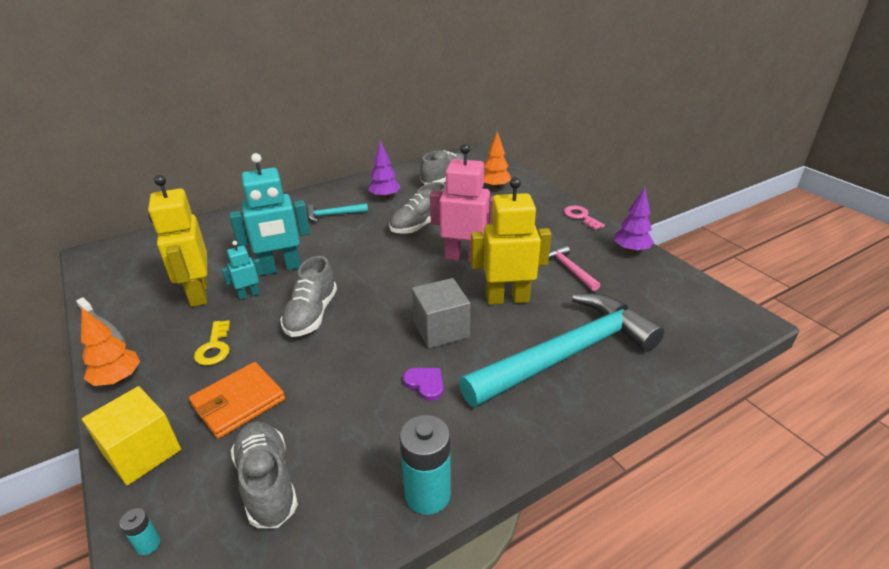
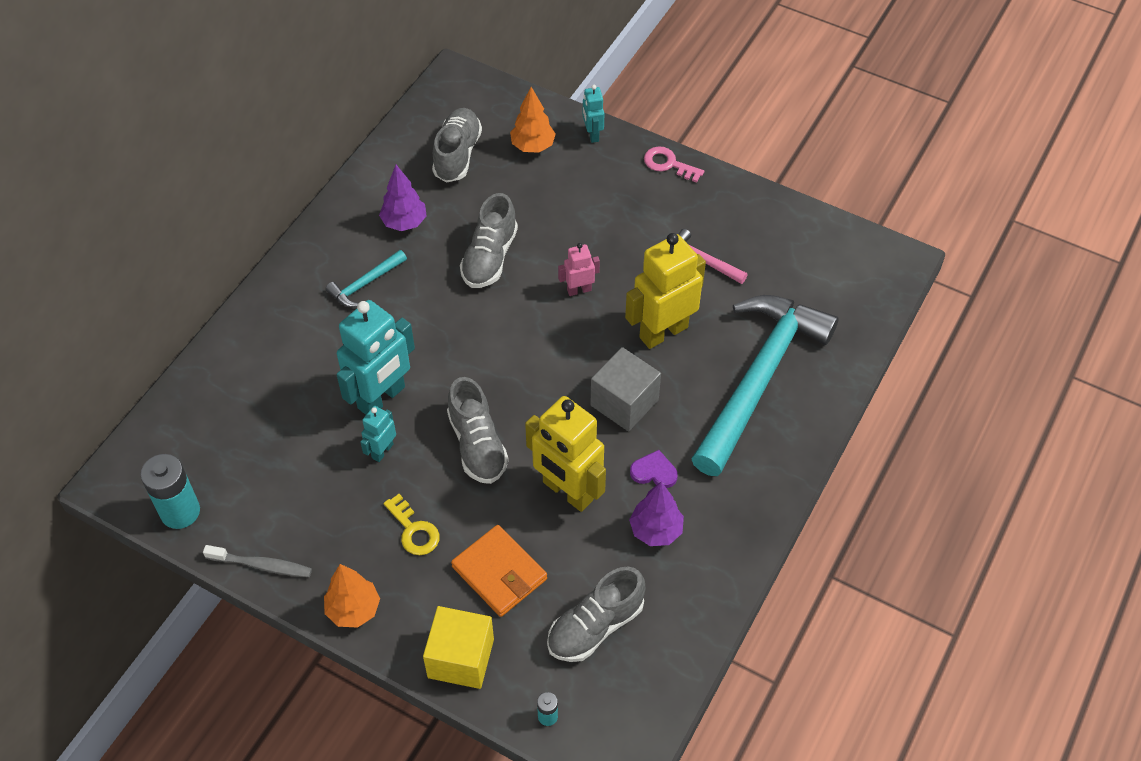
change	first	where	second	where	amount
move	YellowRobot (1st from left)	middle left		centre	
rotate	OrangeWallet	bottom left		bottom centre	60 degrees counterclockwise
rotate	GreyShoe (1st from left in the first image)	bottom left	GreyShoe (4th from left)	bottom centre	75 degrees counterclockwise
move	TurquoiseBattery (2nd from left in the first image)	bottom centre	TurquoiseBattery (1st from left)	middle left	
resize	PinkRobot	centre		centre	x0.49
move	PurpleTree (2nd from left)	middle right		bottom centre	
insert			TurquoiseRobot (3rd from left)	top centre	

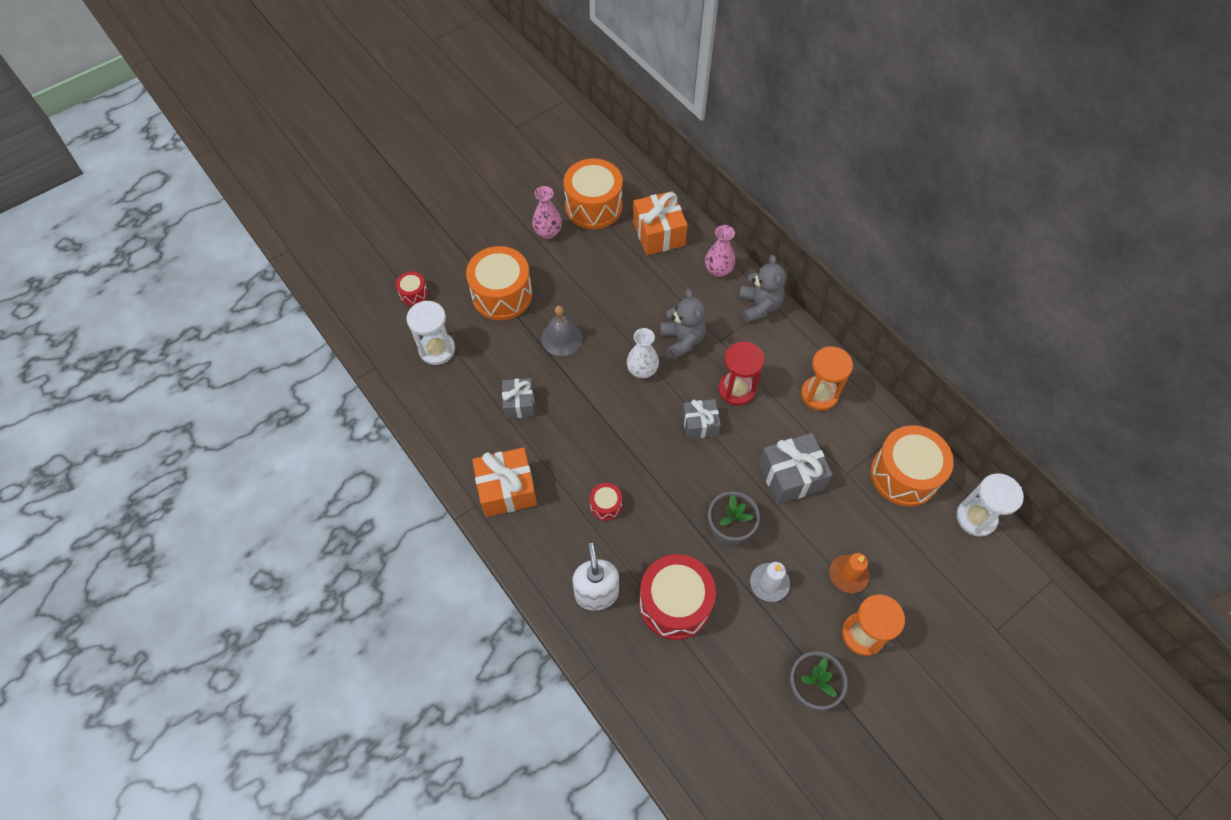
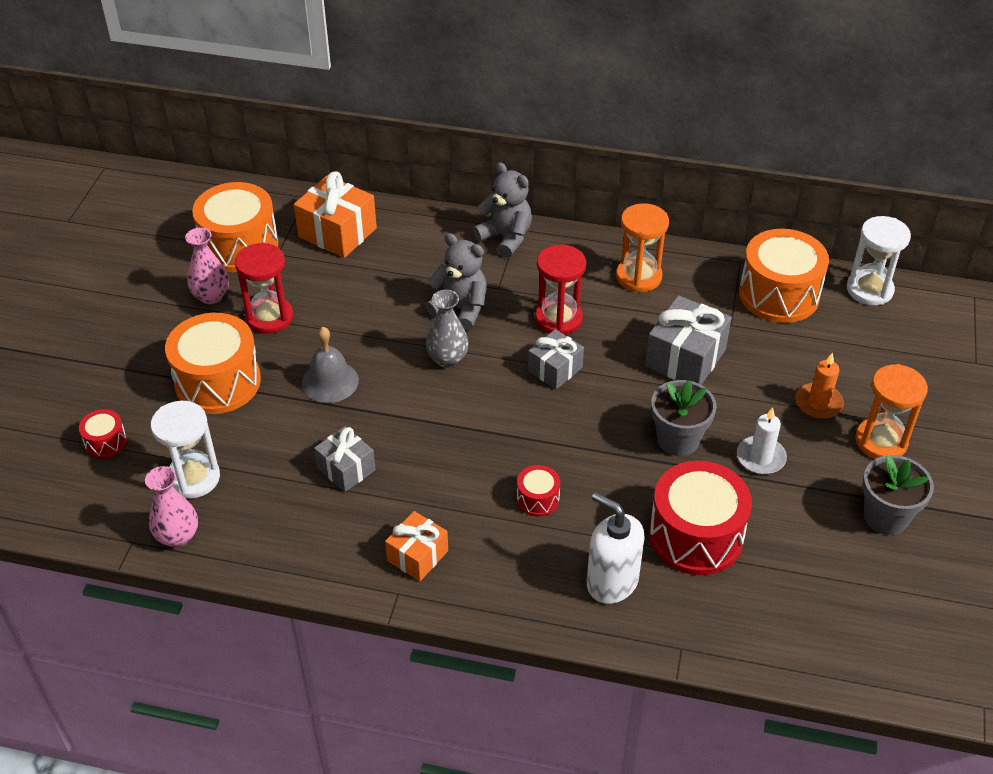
change	first	where	second	where	amount
resize	OrangeGift (1st from left in the first image)	centre	OrangeGift (2nd from left)	bottom centre	x0.63
recolor	WhiteVase	centre	GreyVase	centre	
move	PinkVase (2nd from left in the first image)	top centre	PinkVase (1st from left)	middle left	
insert			RedHourglass (1st from left)	middle left	

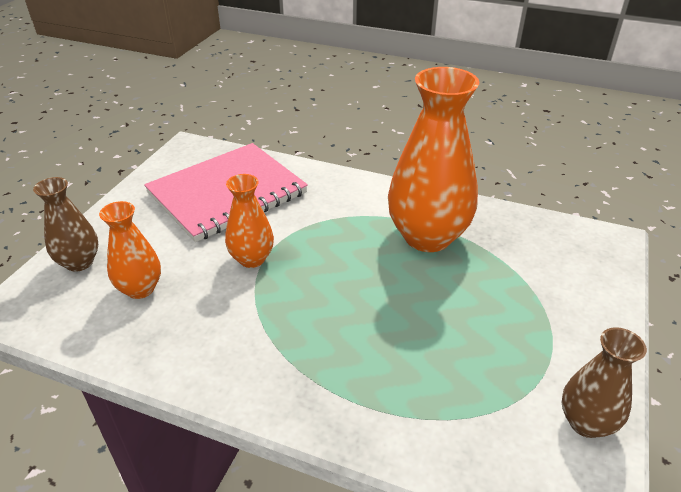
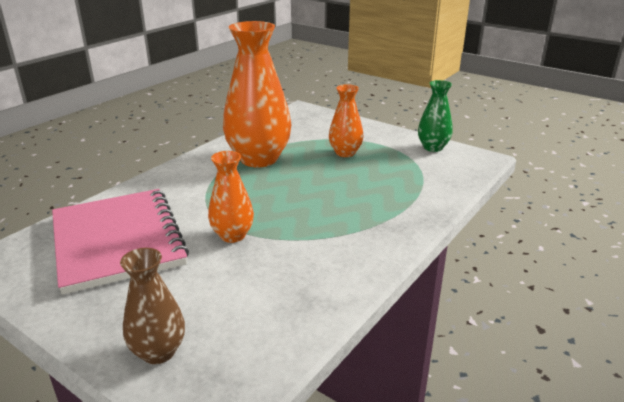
change	first	where	second	where	amount
move	OrangeVase (1st from left in the first image)	middle left	OrangeVase (3rd from left)	top centre	
recolor	BrownVase (2nd from left)	bottom right	GreenVase	top right	

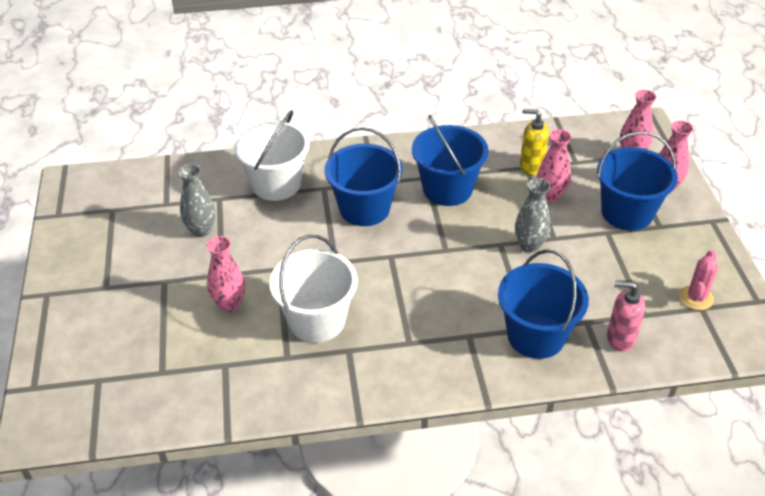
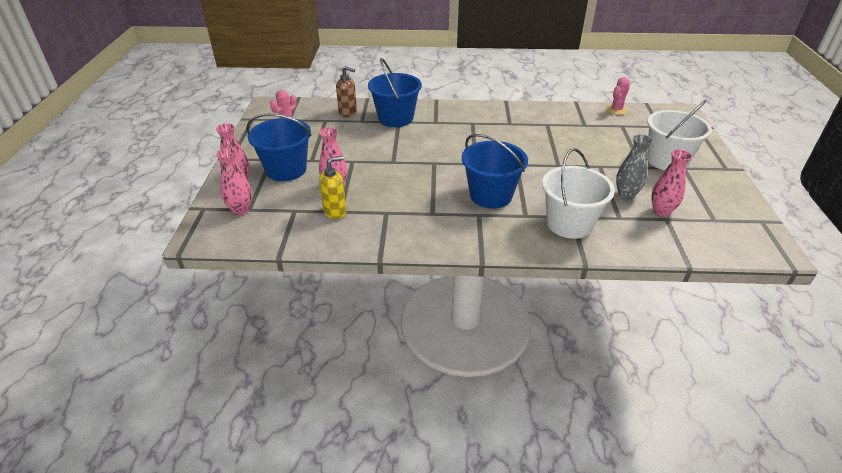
change	first	where	second	where	amount
move	PinkVase (1st from left in the first image)	middle left	PinkVase (4th from left)	middle right	
move	WhiteBucket (2nd from left)	centre		top right	
delete	BlueBucket (2nd from left)	top centre			
delete	GreyVase (2nd from left)	middle right			
rotate	YellowSoapDispenser	top right		centre	60 degrees counterclockwise
recolor	PinkSoapDispenser	middle right	BrownSoapDispenser	top centre	
insert			PinkCactus (2nd from left)	top right	

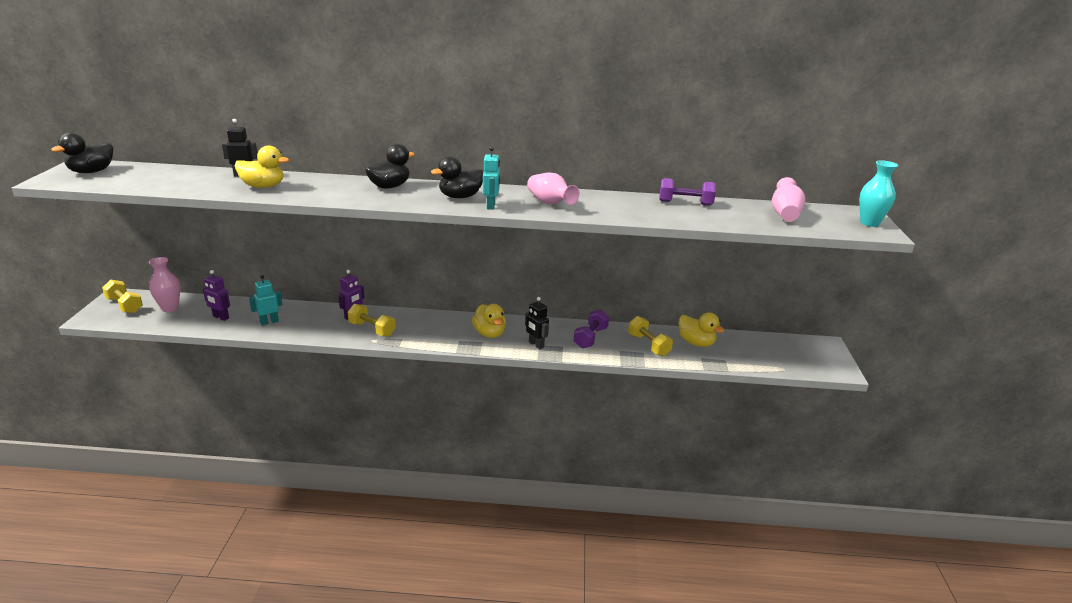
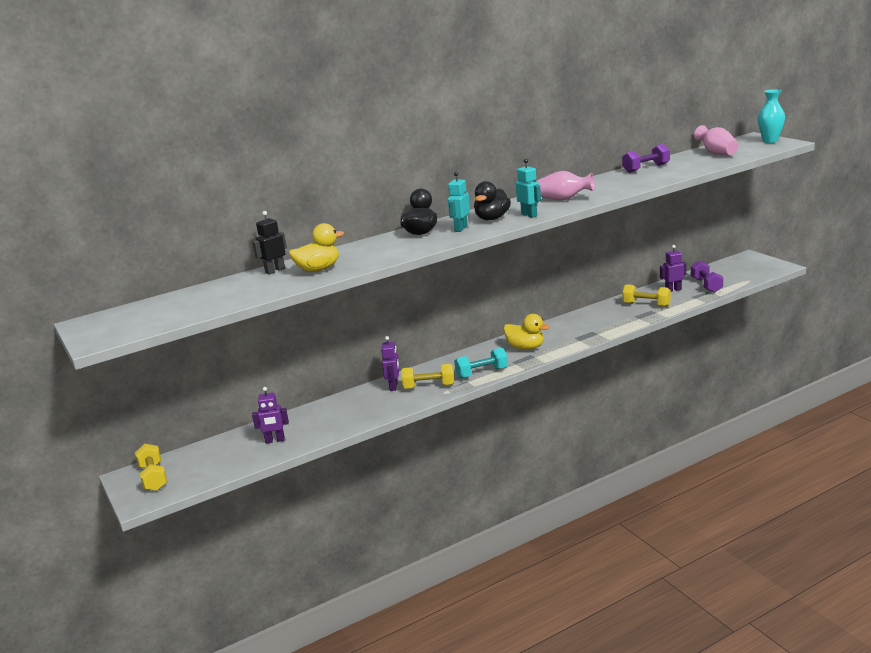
change	first	where	second	where	amount
delete	BlackDuck (1st from left)	top left			
rotate	YellowDumbbell (1st from left)	middle left		bottom left	60 degrees clockwise
delete	PinkVase (1st from left)	middle left			
move	TurquoiseRobot (1st from left)	middle left		top centre	
delete	BlackRobot (2nd from left)	centre			
move	PurpleDumbbell (1st from left in the first image)	centre	PurpleDumbbell (2nd from left)	middle right	
replace	YellowDuck (3rd from left)	centre	PurpleRobot (3rd from left)	middle right	
insert			TurquoiseDumbbell	centre	

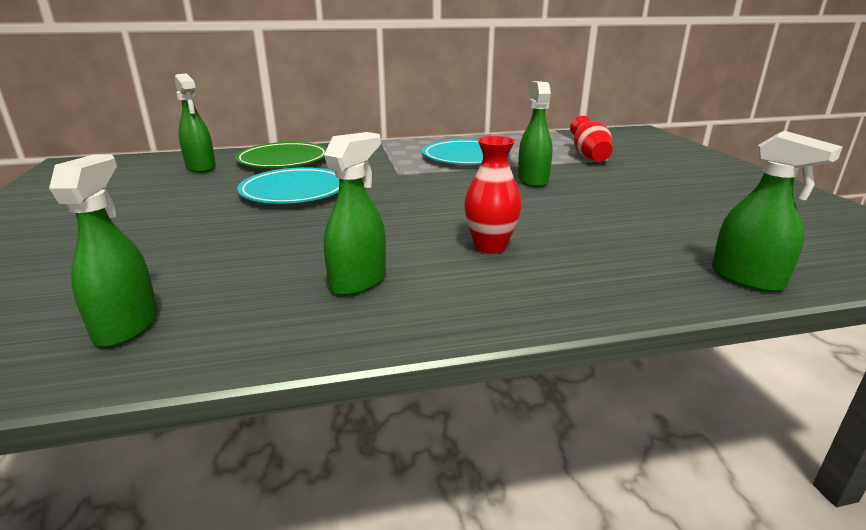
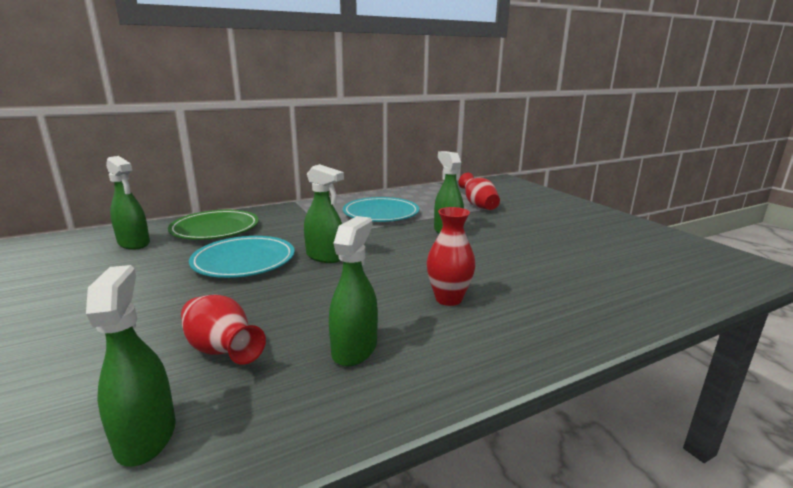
change	first	where	second	where	amount
move	GreenSprayBottle (5th from left in the first image)	middle right	GreenSprayBottle (3rd from left)	centre	
insert			RedVase (1st from left)	bottom left	

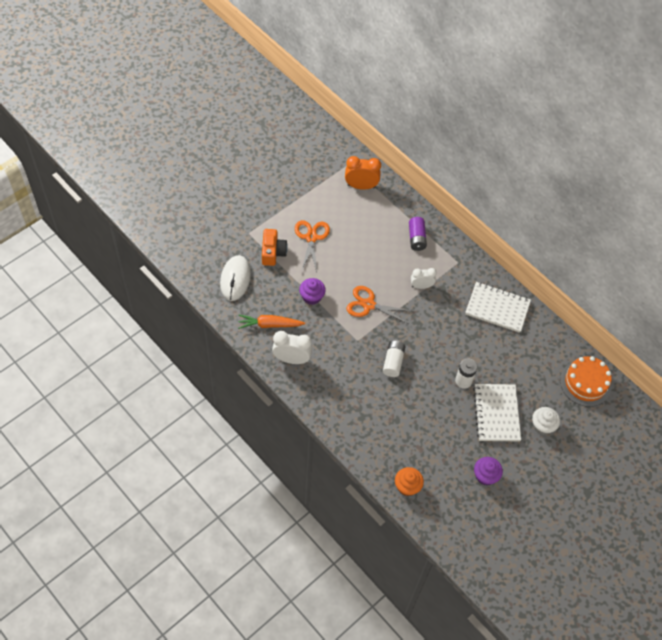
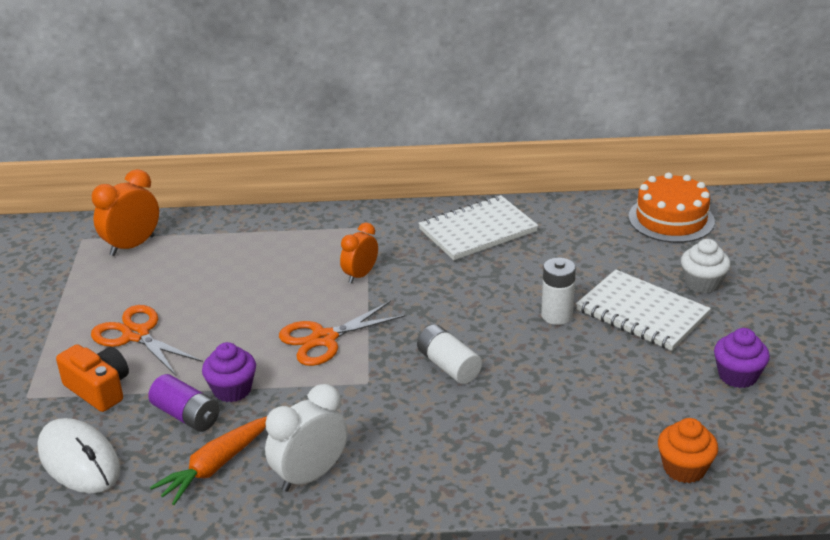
change	first	where	second	where	amount
move	PurpleBattery	centre		bottom left	
recolor	WhiteClock (2nd from left)	centre	OrangeClock (2nd from left)	centre	

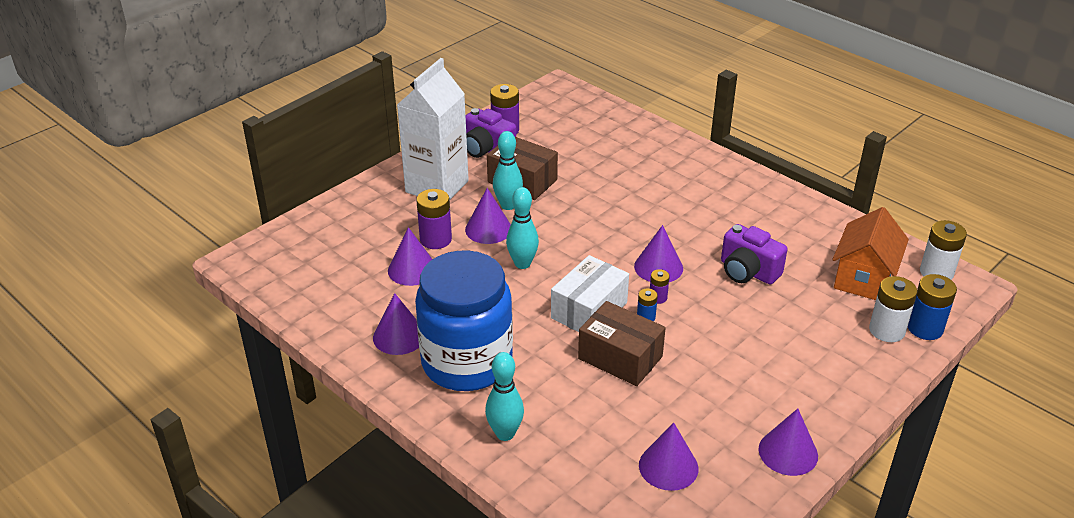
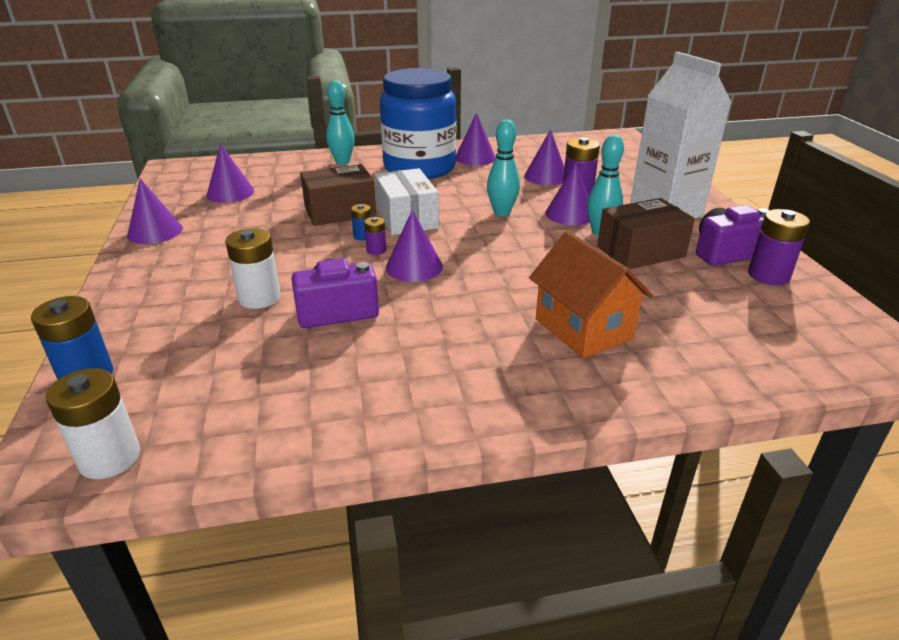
change	first	where	second	where	amount
move	OrangeHouse	middle right		centre	
move	WhiteBattery (1st from left in the first image)	middle right	WhiteBattery (2nd from left)	middle left	

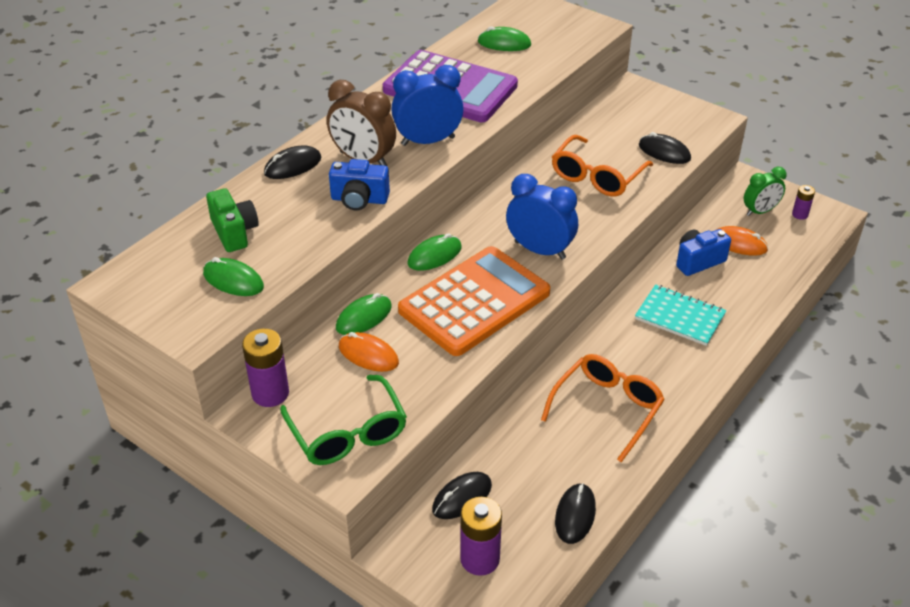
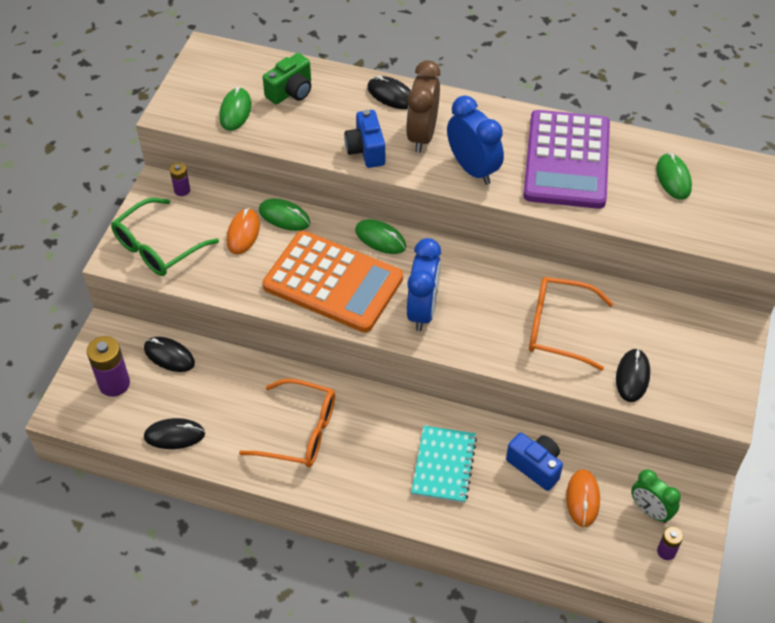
change	first	where	second	where	amount
resize	PurpleBattery (1st from left in the first image)	middle left	PurpleBattery (2nd from left)	top left	x0.55

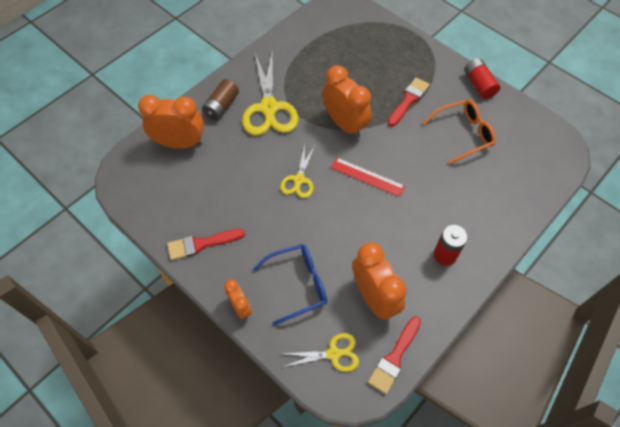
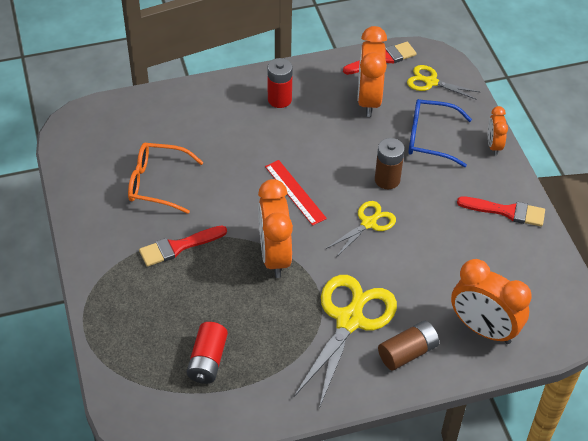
change	first	where	second	where	amount
move	RedBattery (2nd from left in the first image)	top right	RedBattery (1st from left)	bottom centre	
insert			BrownBattery (1st from left)	centre	

